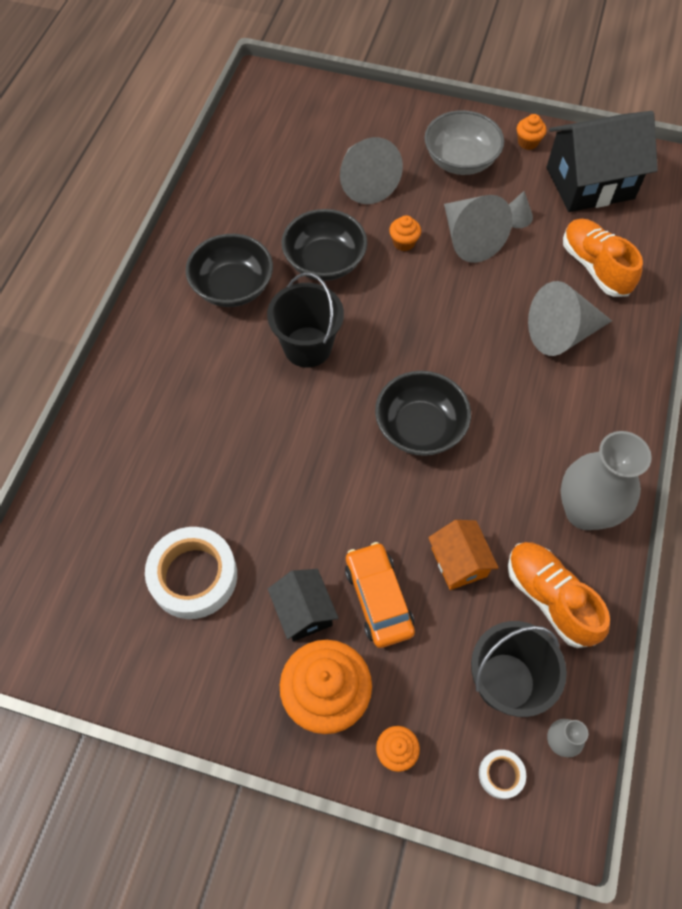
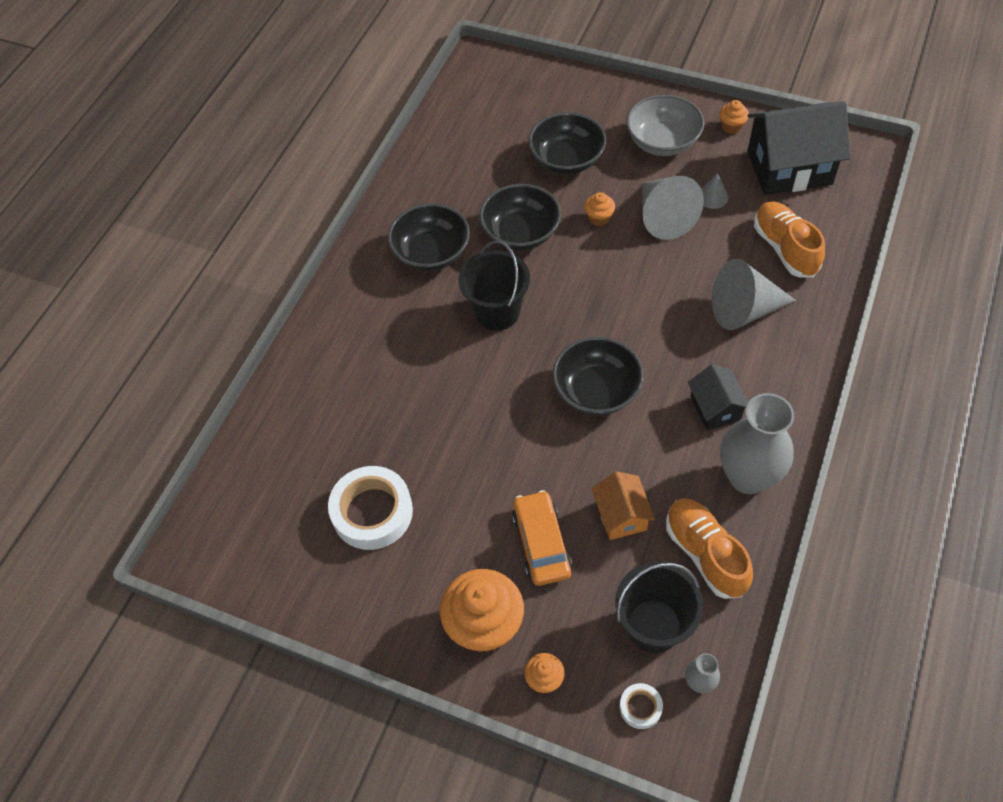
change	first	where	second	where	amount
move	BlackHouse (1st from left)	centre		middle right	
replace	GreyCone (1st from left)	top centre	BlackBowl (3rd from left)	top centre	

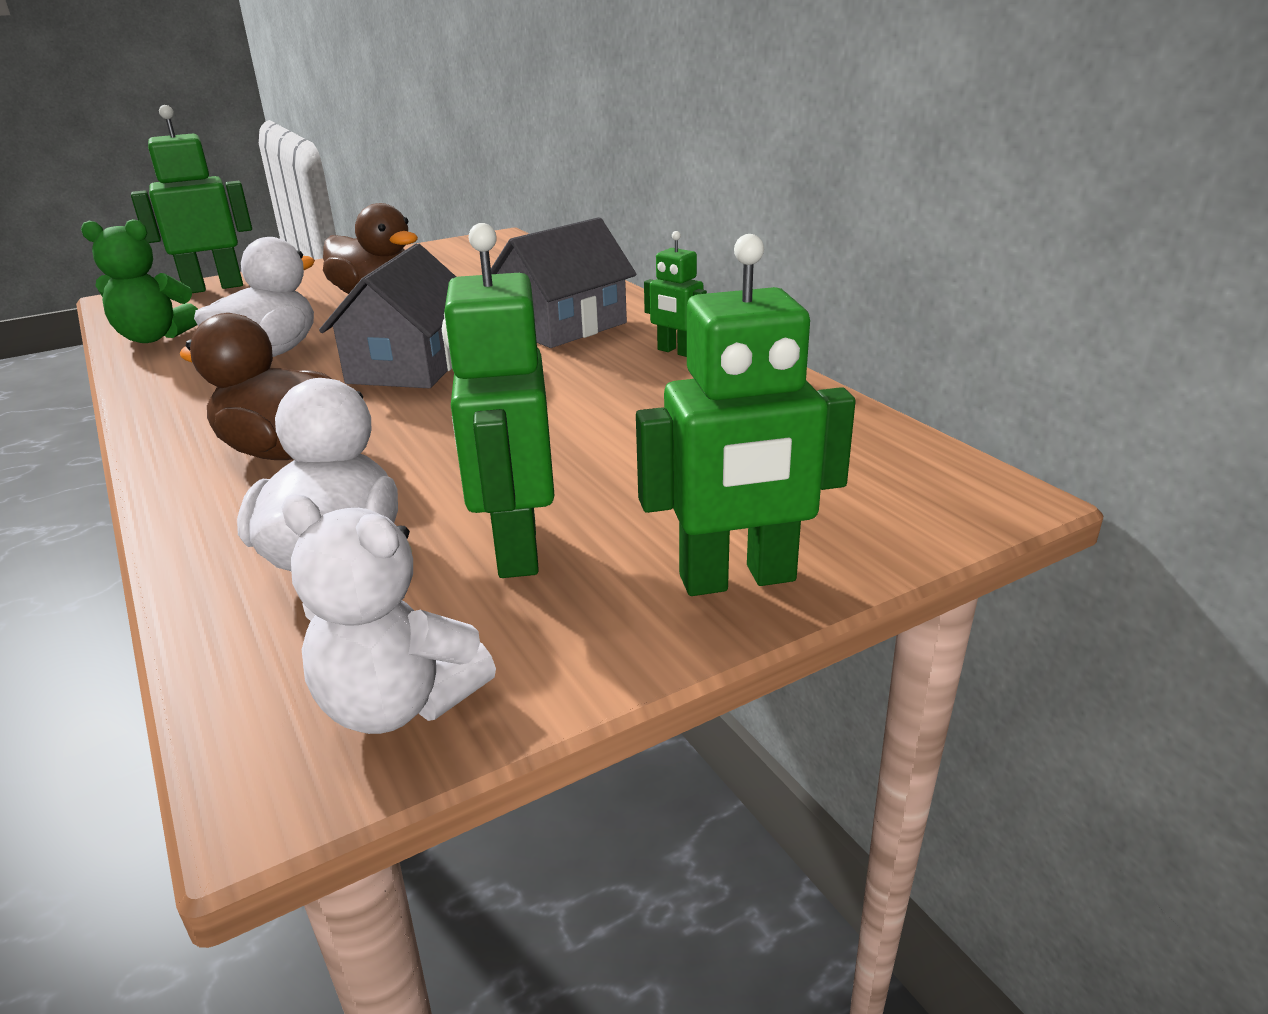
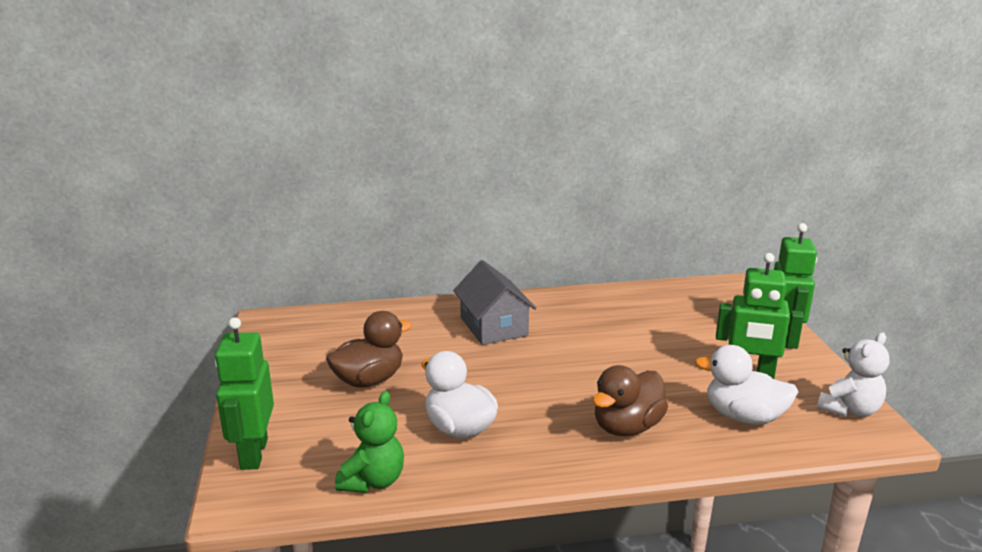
change	first	where	second	where	amount
delete	GreyHouse (1st from left)	top left			
delete	GreenRobot (3rd from left)	top centre			

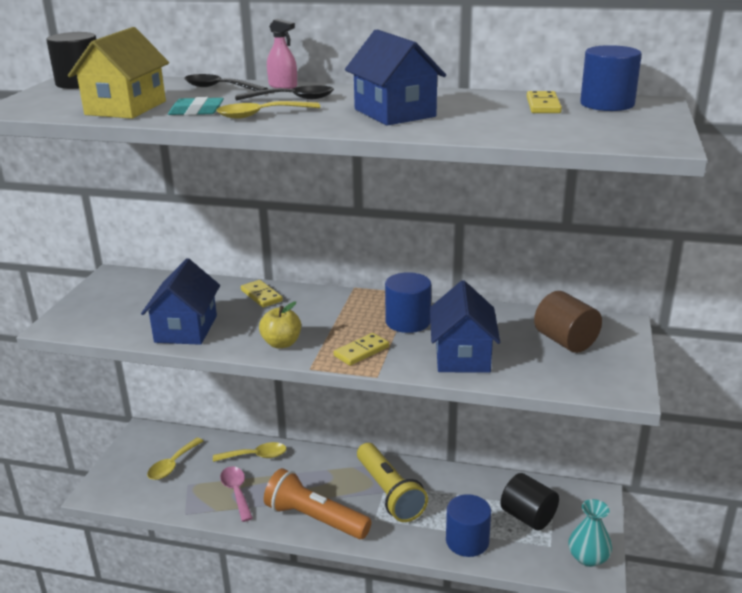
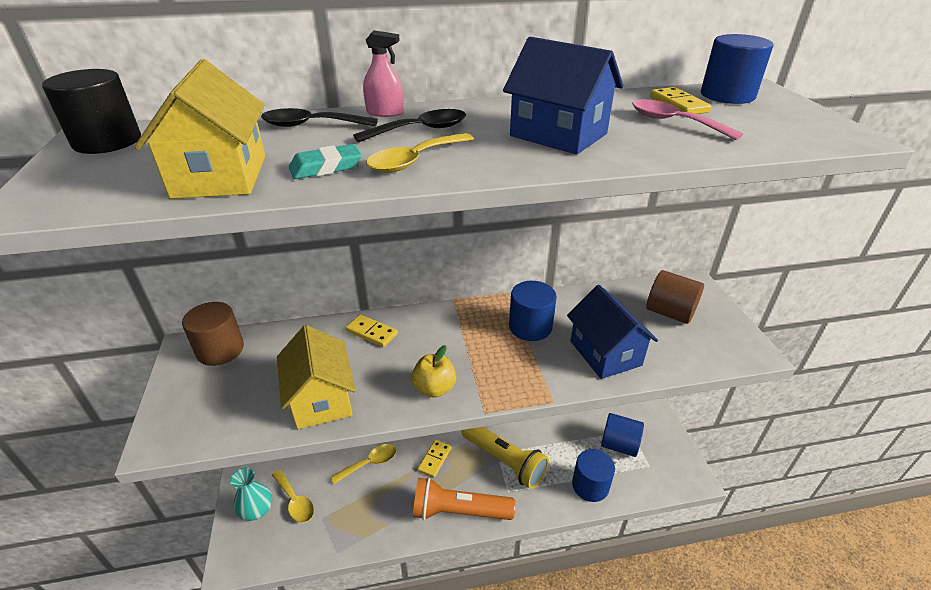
change	first	where	second	where	amount
recolor	BlueHouse (1st from left)	middle left	YellowHouse (2nd from left)	centre	
rotate	YellowSpoon (1st from left)	bottom left		bottom left	45 degrees counterclockwise
move	PinkSpoon	bottom left		top right	
move	YellowDomino (2nd from left)	centre		bottom centre	
recolor	BlackCylinder (2nd from left)	bottom right	BlueCylinder (3rd from left)	bottom right	
move	TurquoiseVase	bottom right		bottom left	
insert			BrownCylinder (1st from left)	middle left	

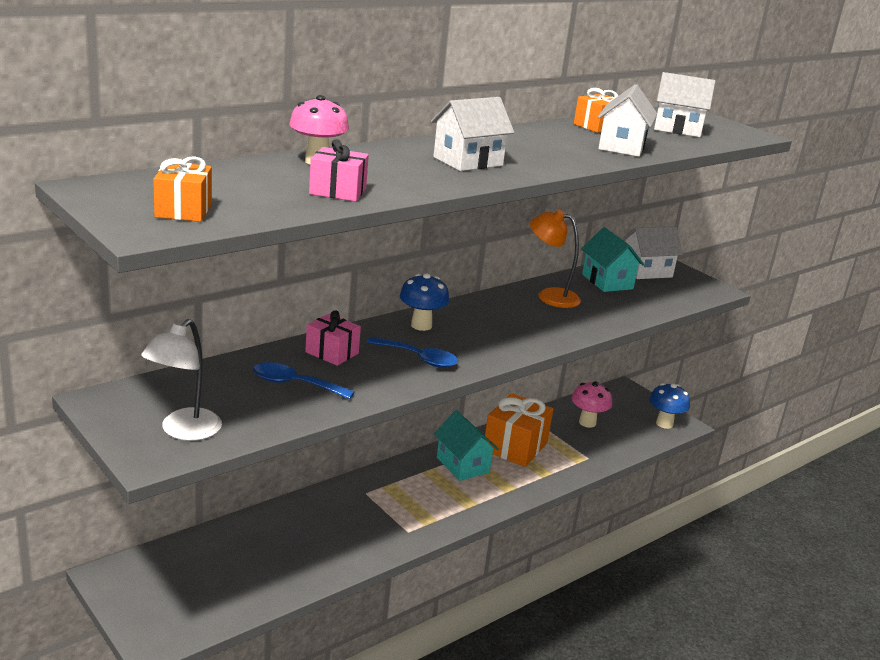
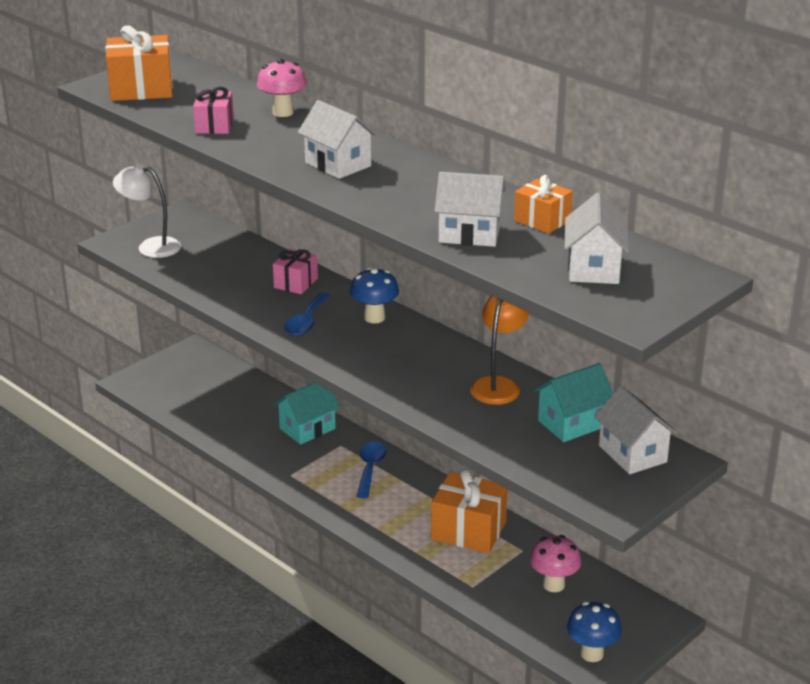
change	first	where	second	where	amount
resize	OrangeGift (1st from left)	top left		top left	x1.66
move	BlueSpoon (1st from left in the first image)	centre	BlueSpoon (2nd from left)	bottom centre	
move	TurquoiseHouse (1st from left)	bottom centre		centre	

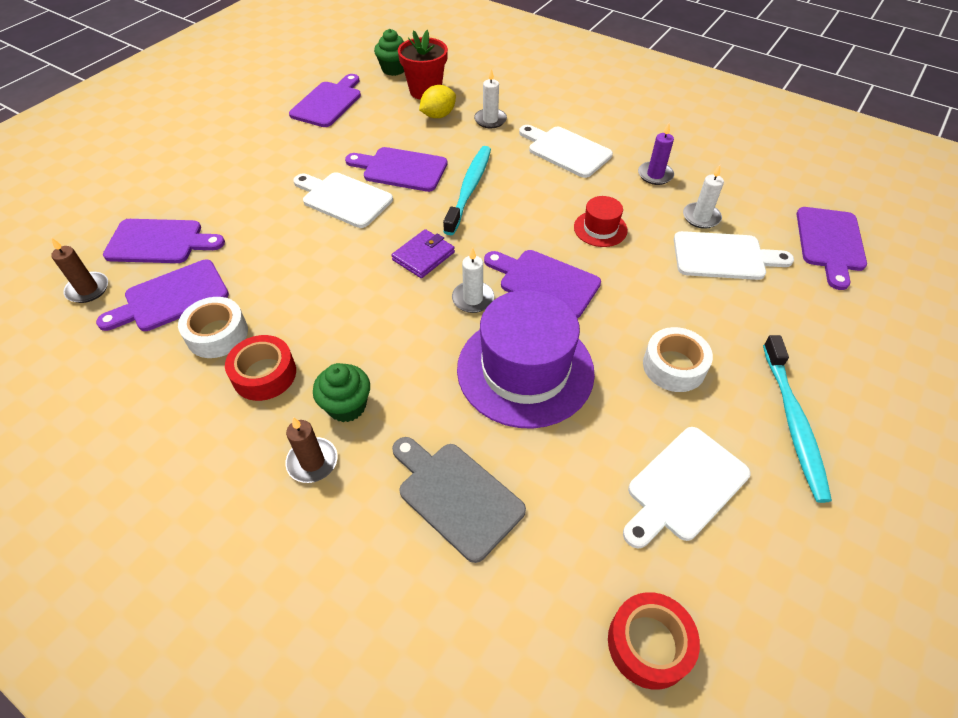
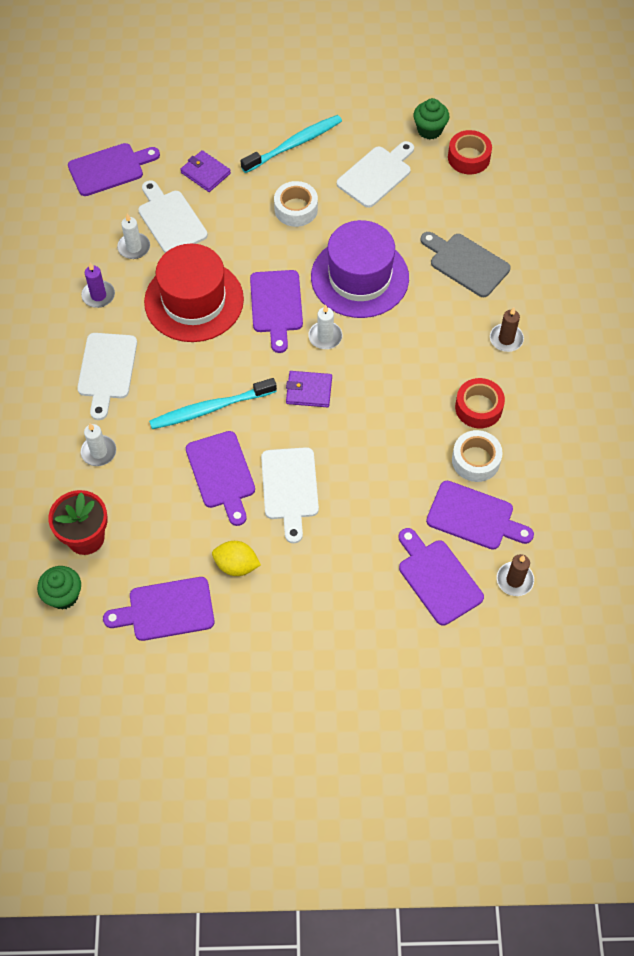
change	first	where	second	where	amount
move	GreenCupcake (1st from left in the first image)	centre	GreenCupcake (2nd from left)	top right	
rotate	GreyCuttingBoard	bottom centre		top right	120 degrees clockwise
move	YellowLemon	top centre		centre	
resize	RedHat	top centre		top left	x2.14
rotate	WhiteCuttingBoard (3rd from left in the first image)	bottom right	WhiteCuttingBoard (4th from left)	top centre	60 degrees counterclockwise
insert			PurpleWallet (1st from left)	top left	

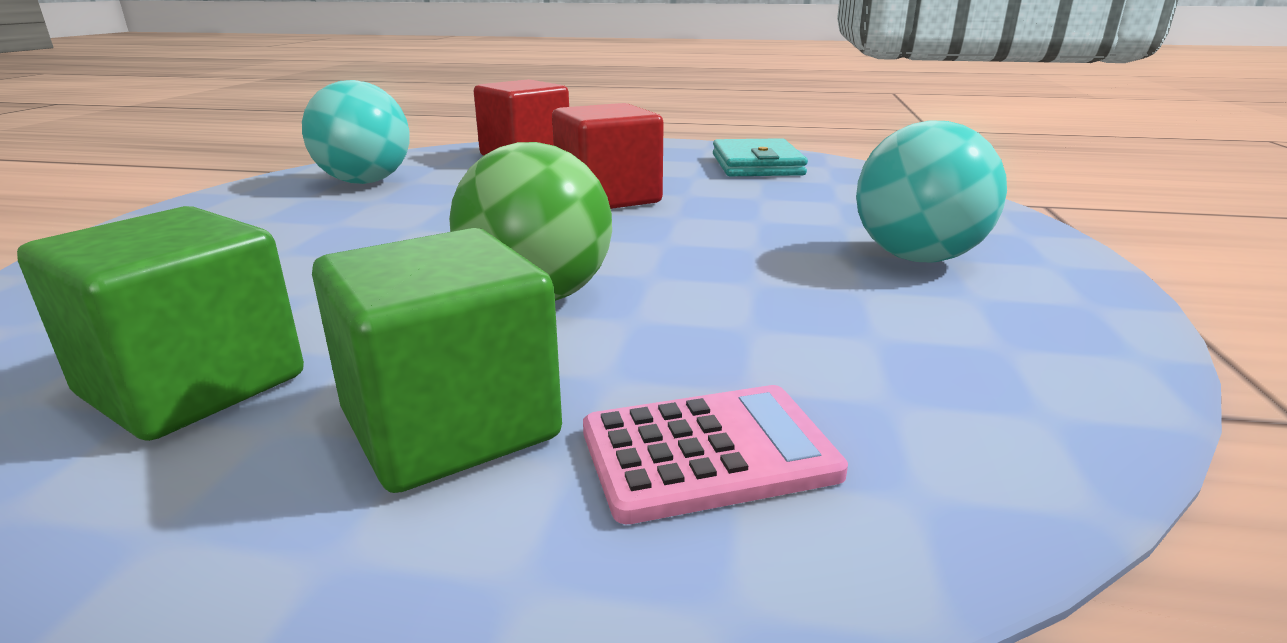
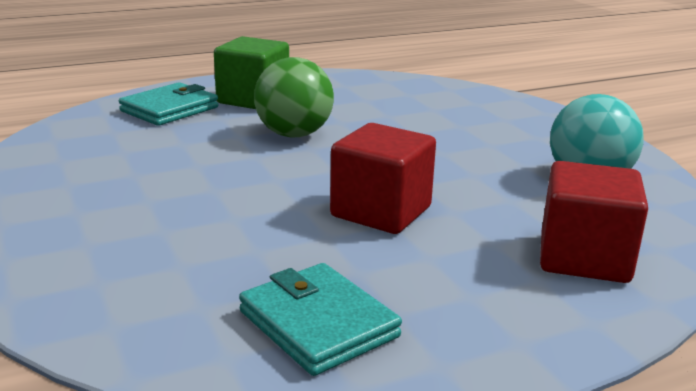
change	first	where	second	where	amount
delete	GreenCube (1st from left)	middle left			
replace	PinkCalculator	bottom centre	TurquoiseWallet (1st from left)	top left	
delete	TurquoiseBall (2nd from left)	top right			

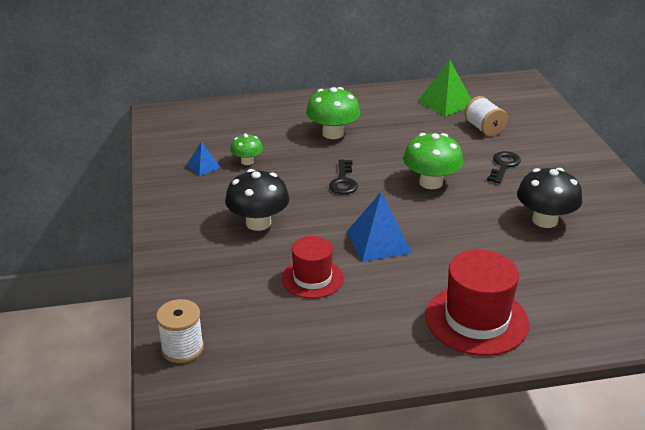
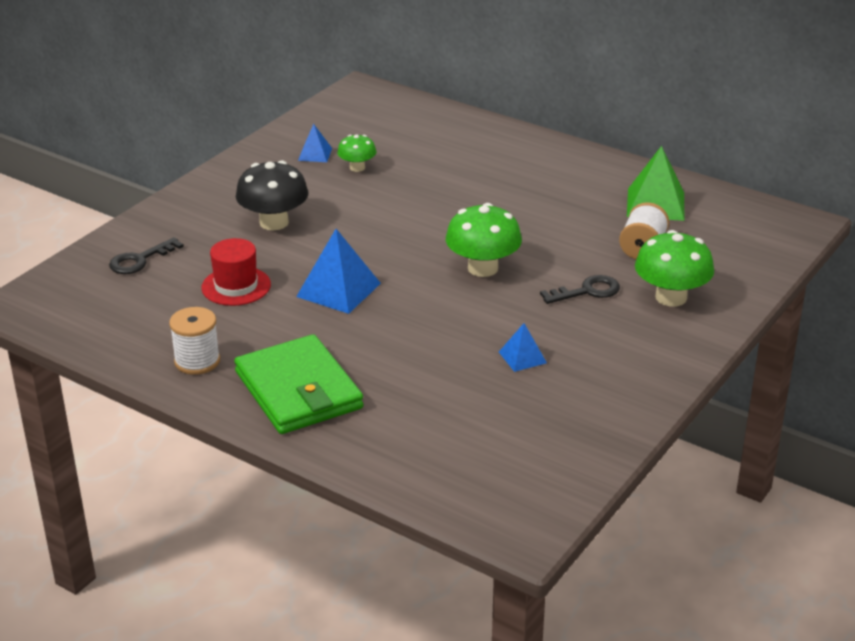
change	first	where	second	where	amount
move	WhiteSpool (1st from left)	bottom left		middle left	
move	GreenMushroom (2nd from left in the first image)	top centre	GreenMushroom (3rd from left)	middle right	
move	BlackKey (1st from left)	centre		middle left	
replace	RedHat (2nd from left)	bottom right	GreenWallet	centre	
replace	BlackMushroom (2nd from left)	middle right	BluePyramid (3rd from left)	centre	

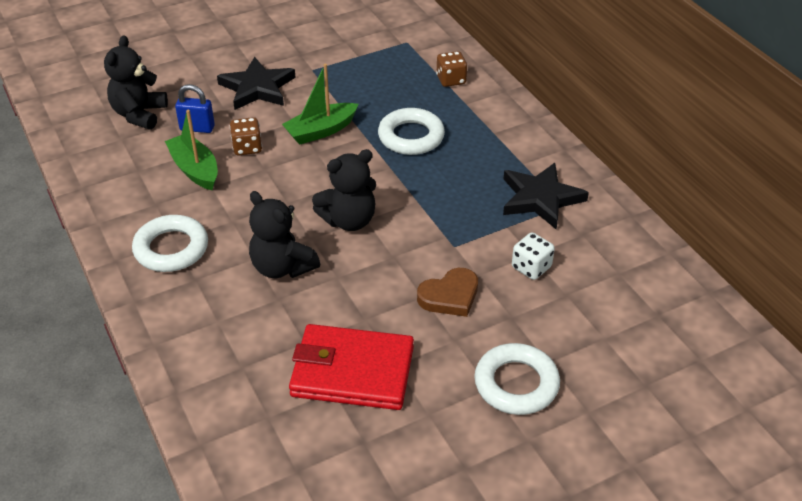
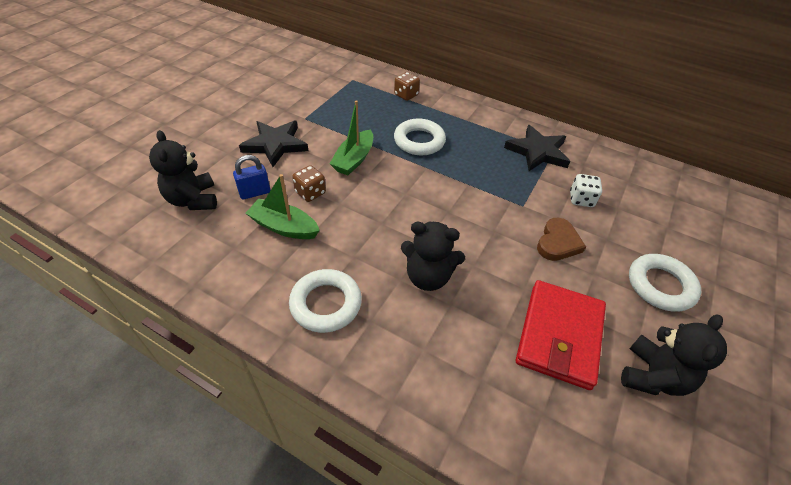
change	first	where	second	where	amount
rotate	RedWallet	bottom centre		bottom right	45 degrees counterclockwise
move	BlackTeddyBear (3rd from left)	centre		bottom right	

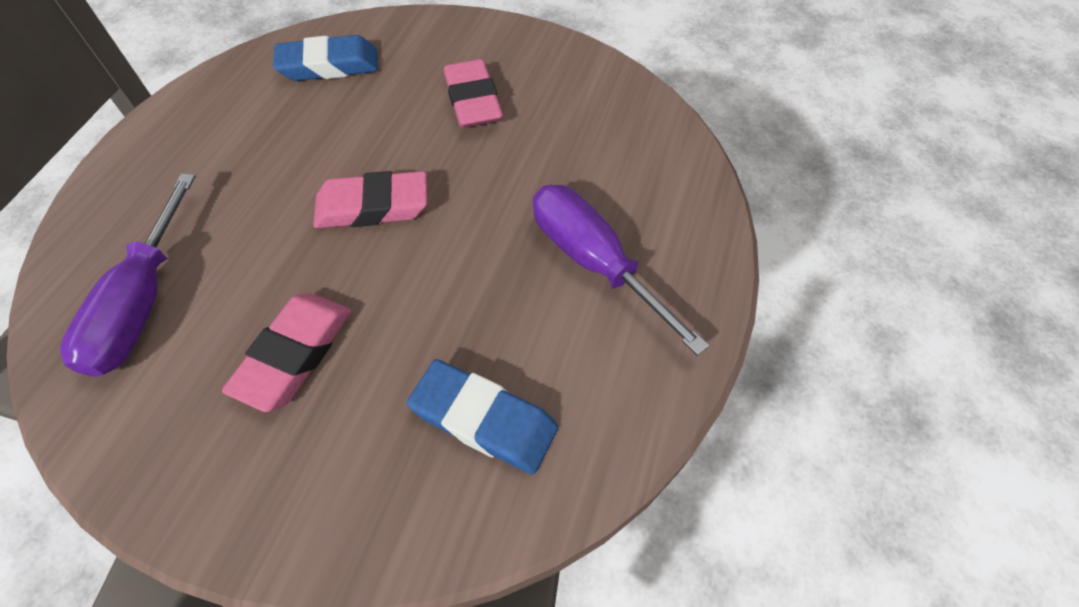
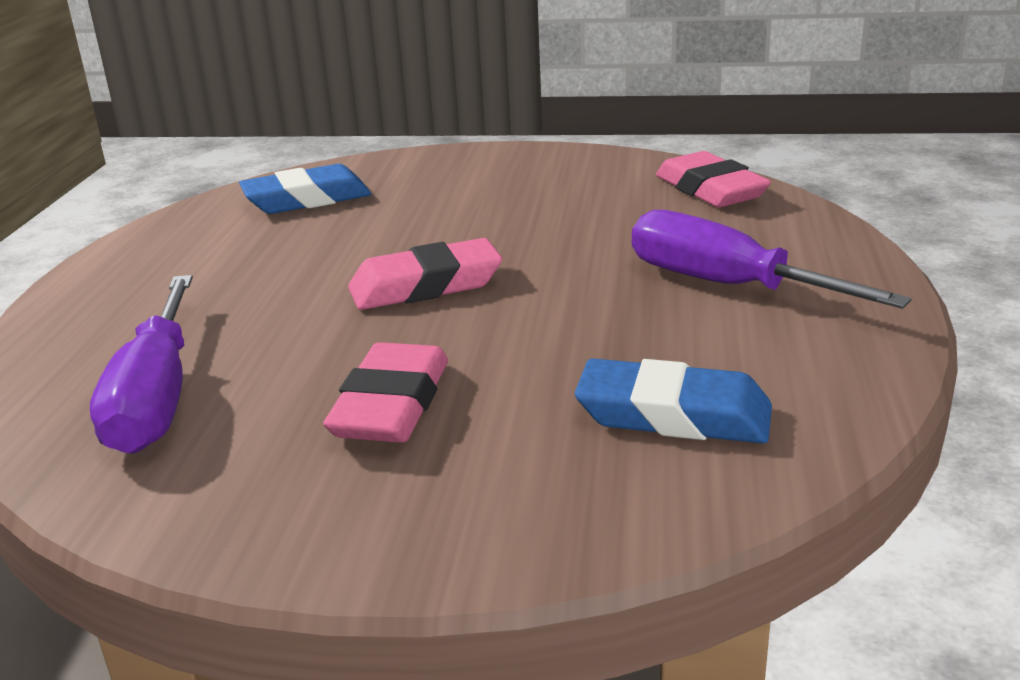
change	first	where	second	where	amount
move	PinkEraser (3rd from left)	top centre		top right	

